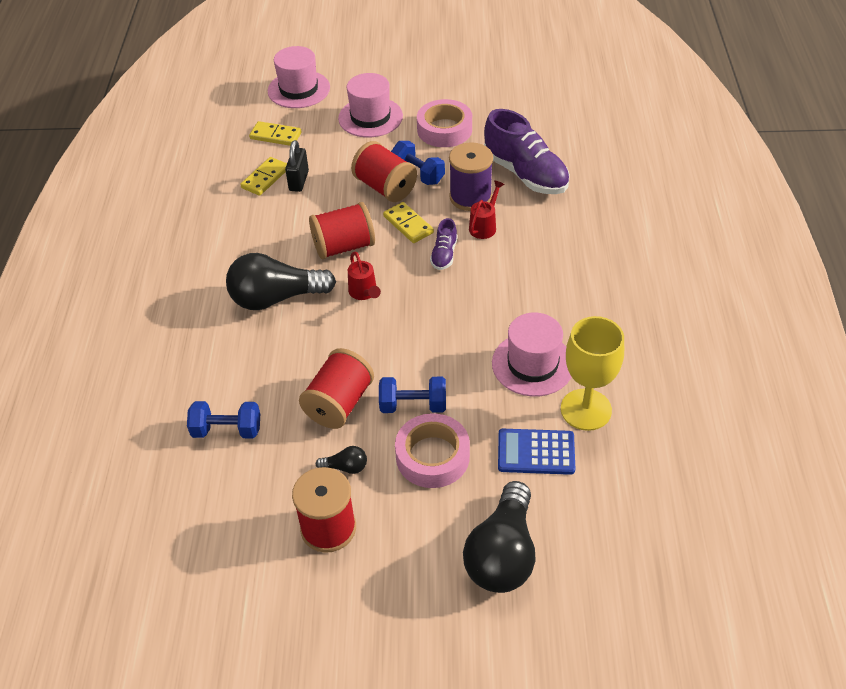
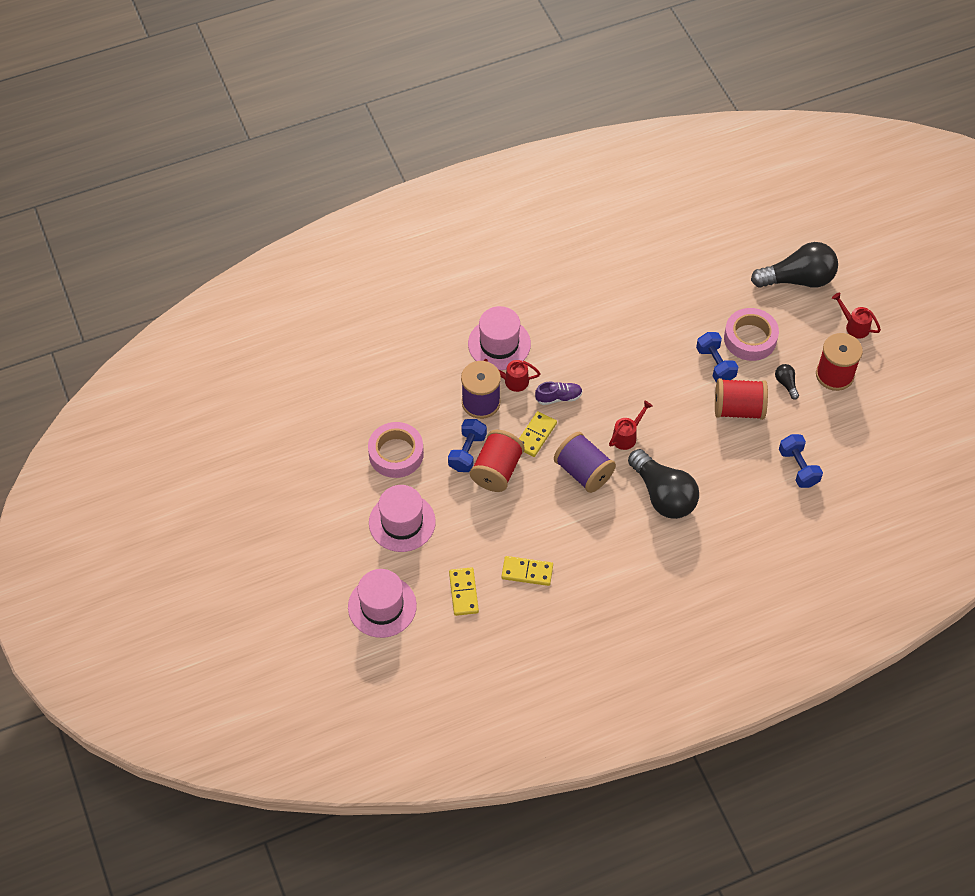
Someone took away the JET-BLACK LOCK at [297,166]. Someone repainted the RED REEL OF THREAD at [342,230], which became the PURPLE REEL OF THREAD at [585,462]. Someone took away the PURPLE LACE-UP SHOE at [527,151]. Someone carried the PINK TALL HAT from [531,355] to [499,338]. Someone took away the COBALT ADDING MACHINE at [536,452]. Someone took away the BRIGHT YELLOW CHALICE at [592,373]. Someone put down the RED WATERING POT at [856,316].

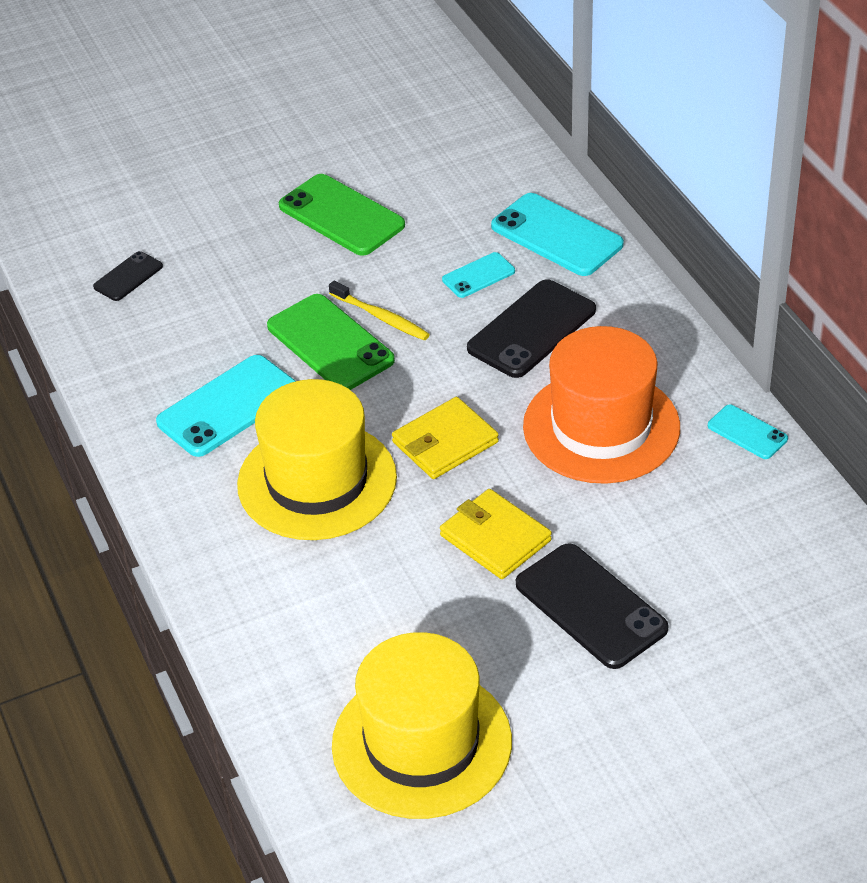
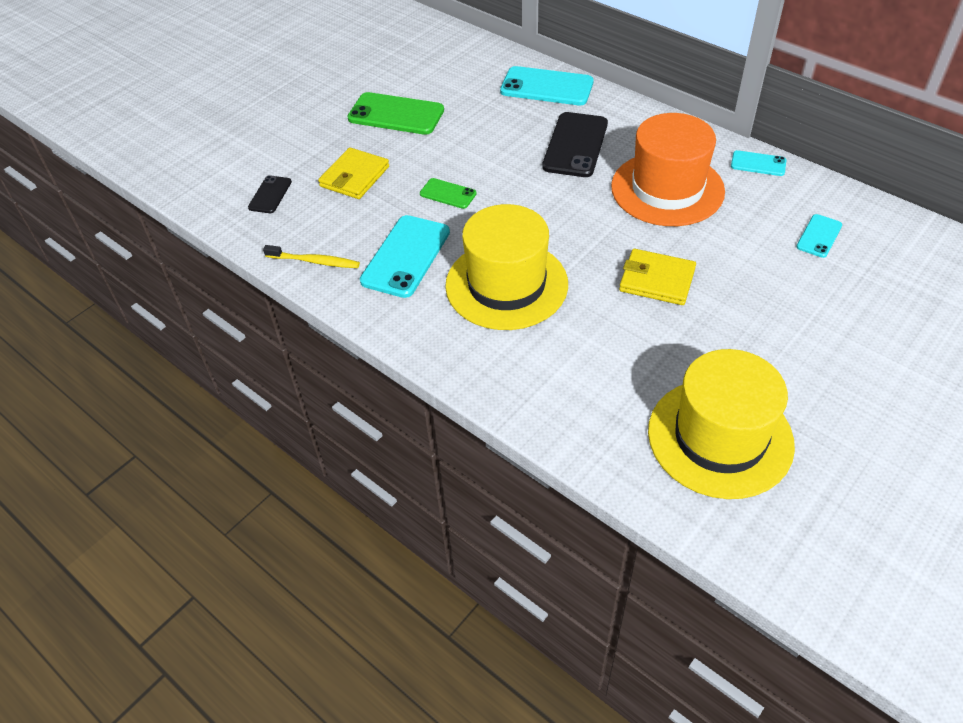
Someone scaled the LEAF-GREEN PHONE at [331,342] by 0.54. Someone carried the BRIGHT YELLOW TOOTHBRUSH from [379,310] to [311,256]. Someone carried the BRIGHT YELLOW WALLET from [445,438] to [353,173]. Someone carried the TURQUOISE PHONE from [478,275] to [819,236]. Someone took away the JET-BLACK PHONE at [592,606].

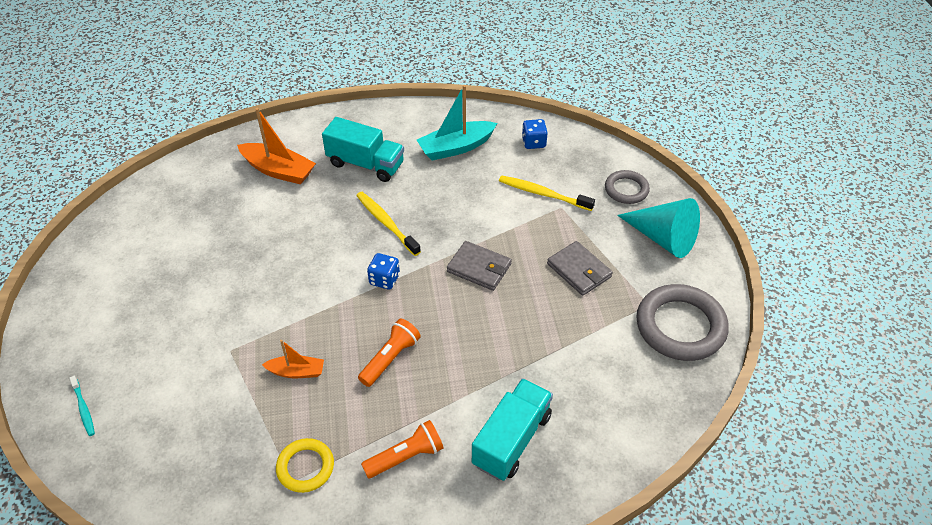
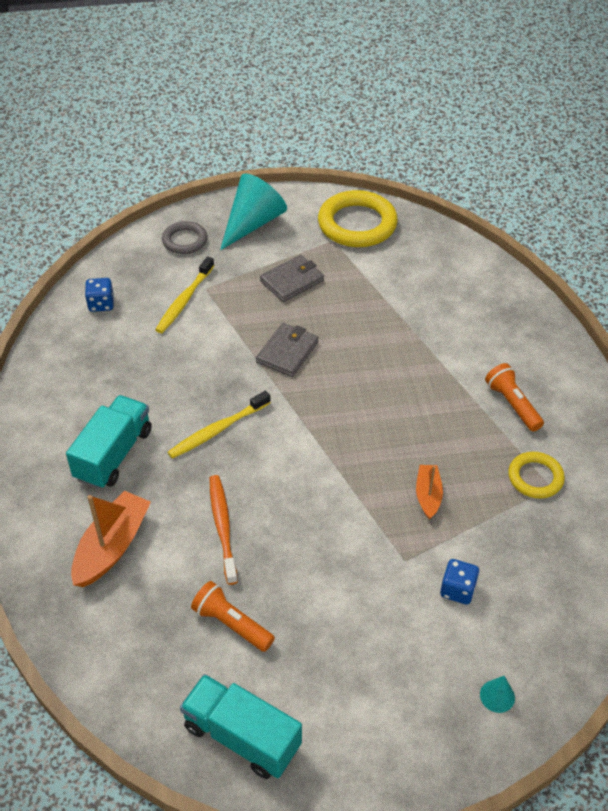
Someone swapped the TURQUOISE TOOTHBRUSH at [82,406] for the TURQUOISE CONE at [497,694]. Someone carried the BRIGHT ORANGE FLASHLIGHT from [389,352] to [233,616]. Someone carried the COBALT DIE from [383,271] to [459,581]. Someone took away the TURQUOISE TOY BOAT at [457,123]. Someone carried the TURQUOISE LORRY from [512,429] to [241,726]. Someone repainted the GRAY RING at [682,322], which became the BRIGHT YELLOW RING at [358,218]. Someone put down the BRIGHT ORANGE TOOTHBRUSH at [224,530].

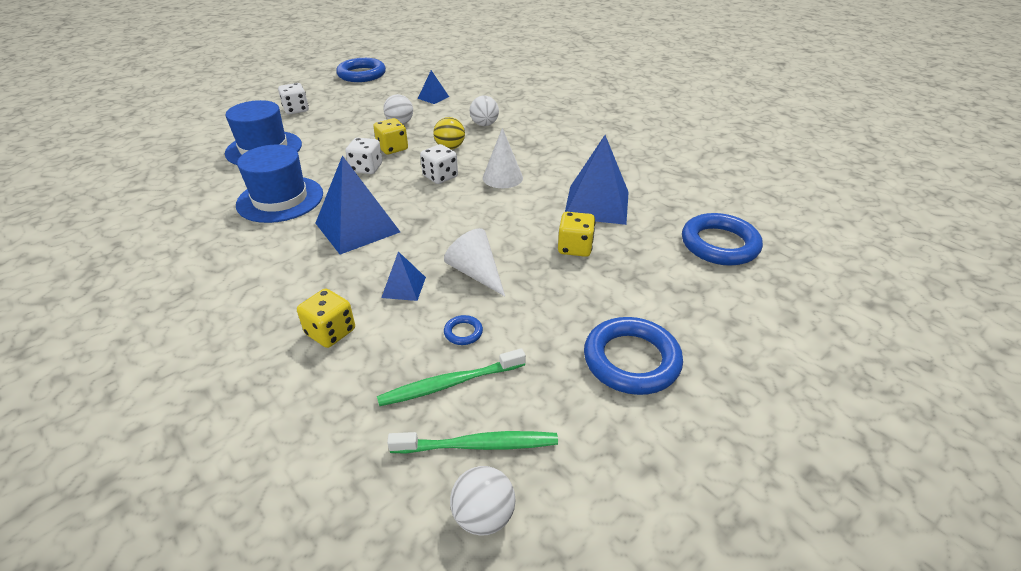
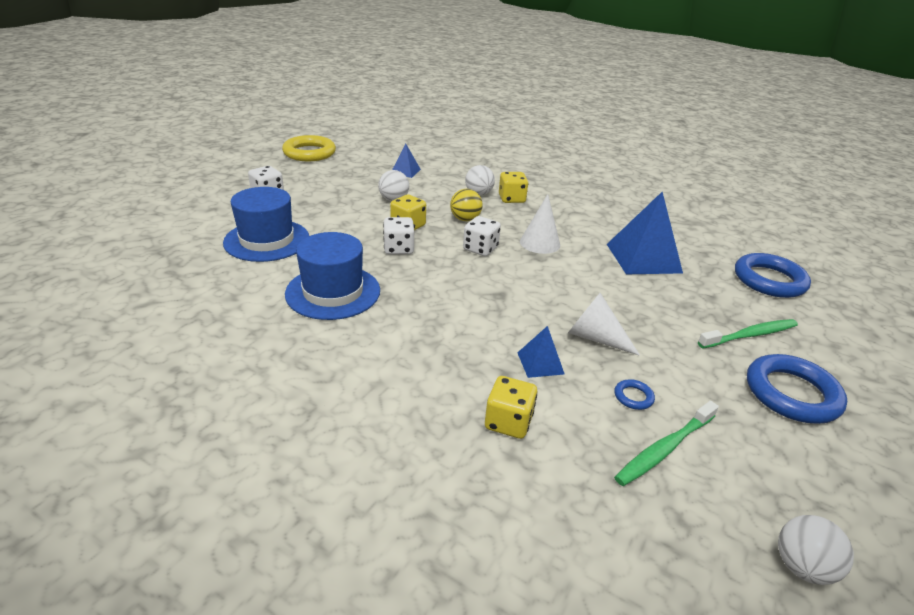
Someone took away the COBALT PYRAMID at [358,205]. Someone repainted the COBALT RING at [361,70], which became the BRIGHT YELLOW RING at [309,148]. Someone carried the LEAF-GREEN TOOTHBRUSH from [472,442] to [748,333]. Someone carried the BRIGHT YELLOW DIE from [576,234] to [513,187].

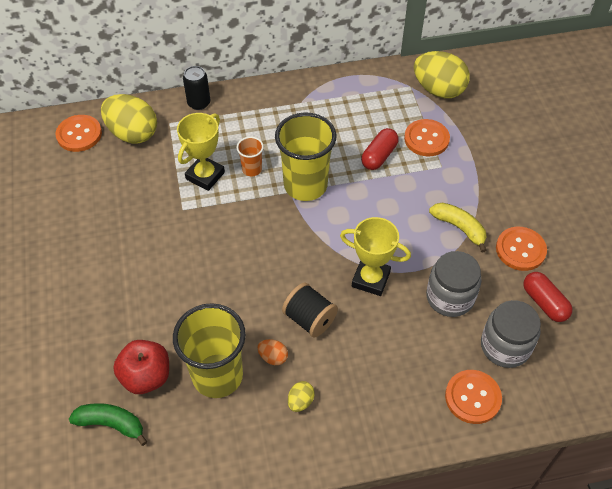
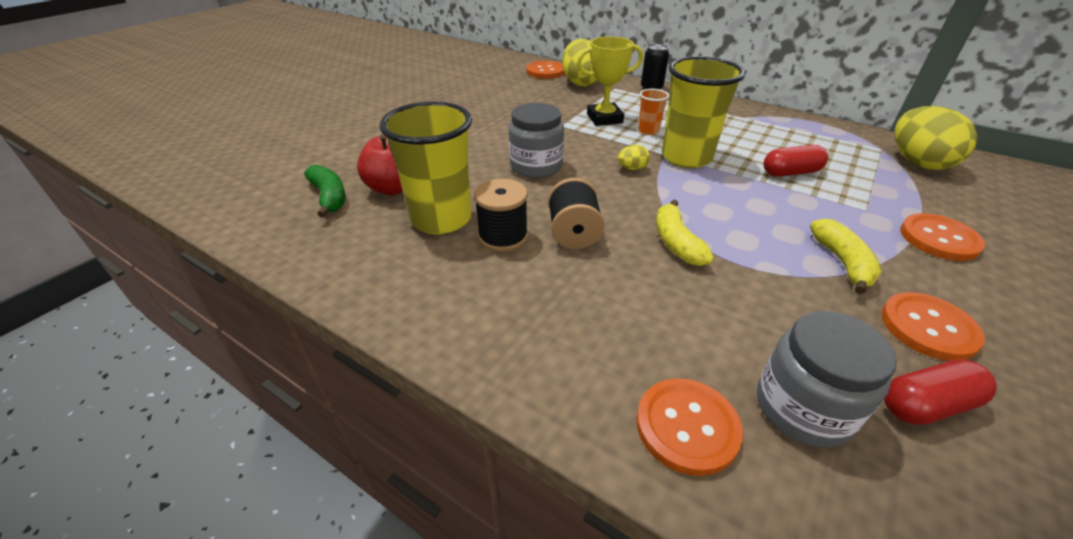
Someone swapped the BRIGHT ORANGE EGG SHAPE at [272,352] for the JET-BLACK REEL OF THREAD at [501,215]. Someone carried the BRIGHT YELLOW EGG SHAPE from [301,396] to [633,157]. Someone swapped the BRIGHT YELLOW AWARD CUP at [375,256] for the BRIGHT YELLOW TOY BANANA at [685,232]. Someone carried the BRIGHT ORANGE SHIRT BUTTON from [427,137] to [942,237]. Someone carried the GRAY PRESERVE JAR from [454,284] to [536,140]. Someone rotated the RED PILL SHAPE at [548,297] by 60 degrees clockwise.

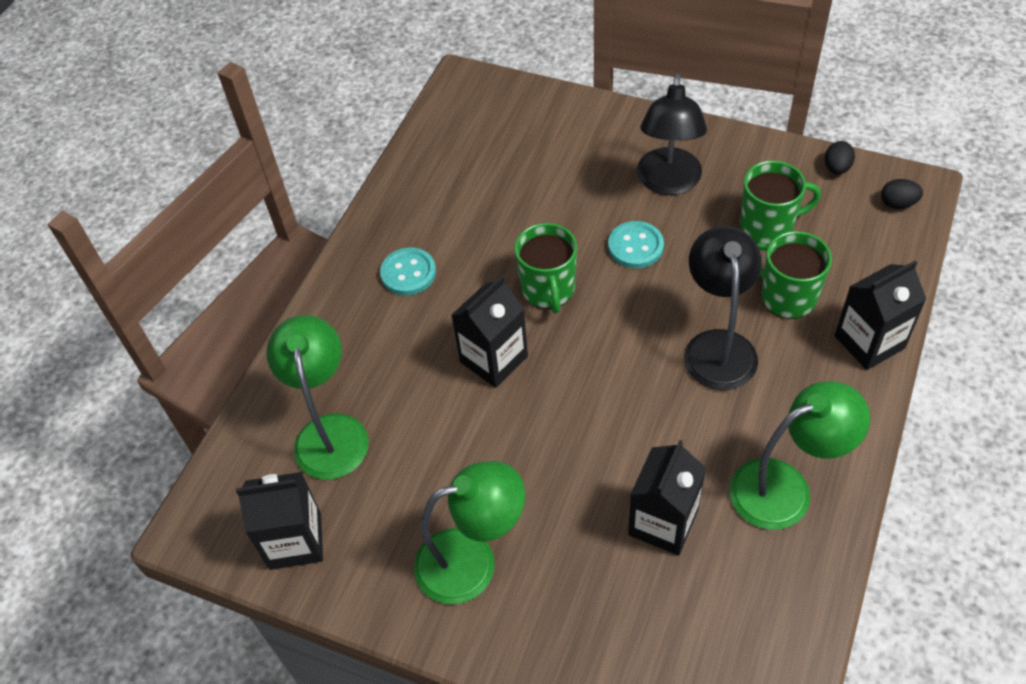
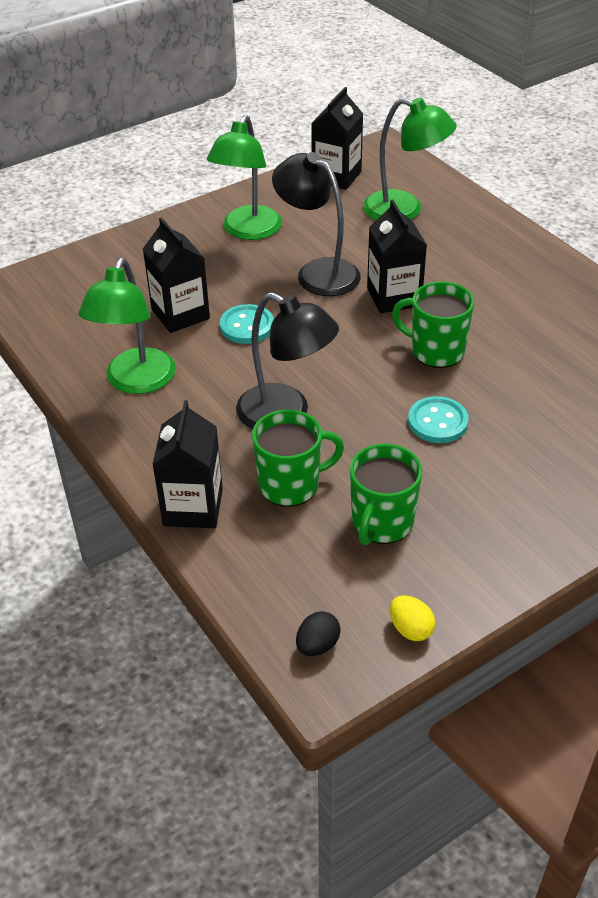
Someone carried the TURQUOISE SHIRT BUTTON from [408,271] to [247,324]. Someone carried the JET-BLACK LAMP from [672,134] to [316,224]. Someone repainted the JET-BLACK EGG SHAPE at [840,158], which became the BRIGHT YELLOW EGG SHAPE at [412,618].

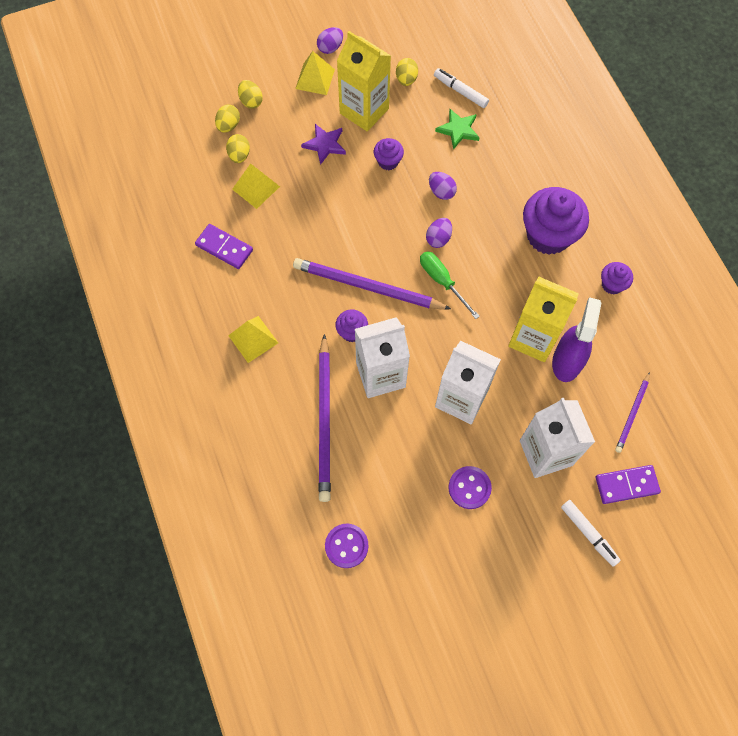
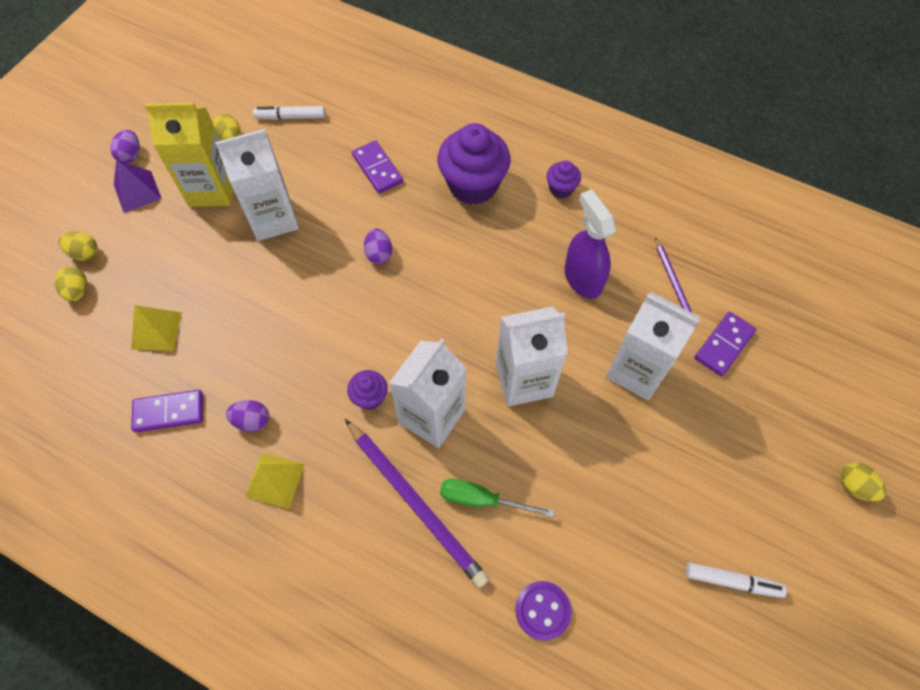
Someone carried the BRIGHT YELLOW EGG SHAPE from [238,148] to [863,482]. Someone took away the PURPLE PENCIL at [372,284]. Someone repainted the BRIGHT YELLOW PYRAMID at [315,73], which became the PURPLE PYRAMID at [138,186]. Someone took away the PURPLE STAR at [323,144]. Someone swapped the PURPLE MUFFIN at [389,154] for the SNOW-WHITE MILK CARTON at [257,185]. Someone carried the LEAF-GREEN SCREWDRIVER from [450,285] to [497,498]. Someone carried the PURPLE EGG SHAPE from [443,186] to [247,416]. Someone took away the LEAF-GREEN STAR at [457,129]. Someone took away the PURPLE SHIRT BUTTON at [470,487]. Someone took away the BRIGHT YELLOW MILK CARTON at [543,319]. Someone carried the SNOW-WHITE MARKER from [591,533] to [736,580]. Someone put down the PURPLE DOMINO TILE at [377,167].

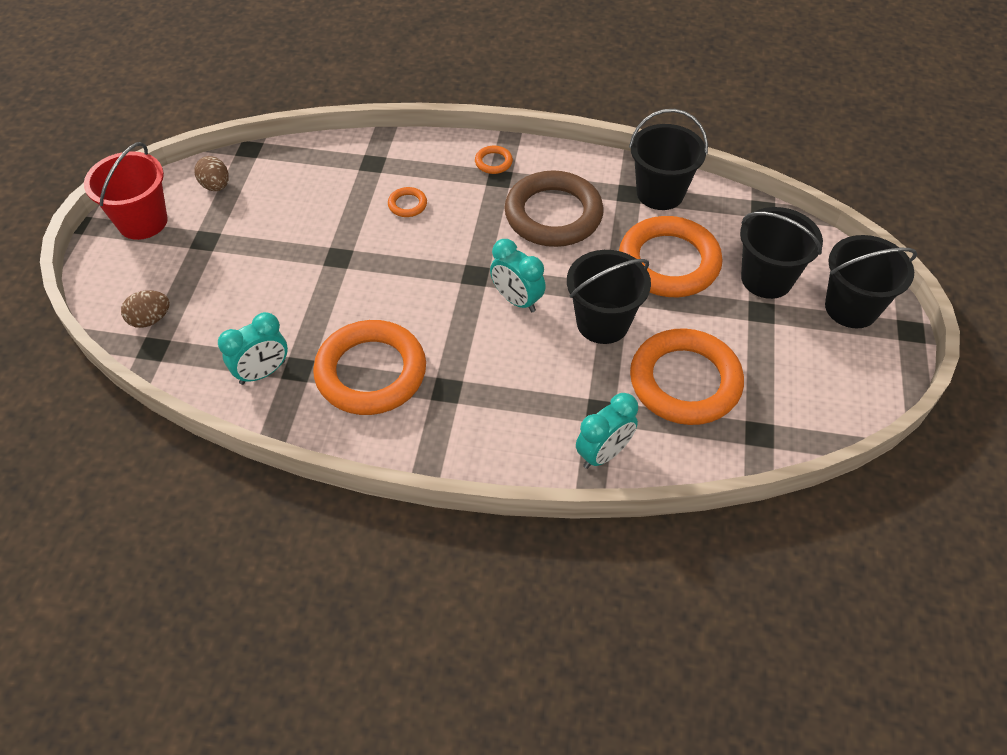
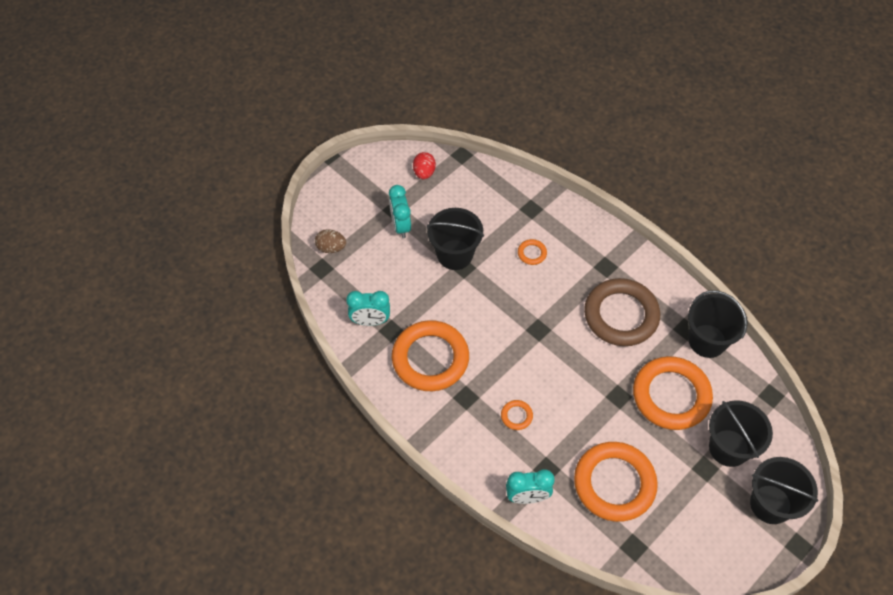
Someone took away the RED SAND BUCKET at [126,191]. Someone repainted the DARK BROWN EGG SHAPE at [211,173], which became the RED EGG SHAPE at [424,165]. Someone carried the BRIGHT ORANGE RING from [494,160] to [517,415]. Someone carried the TURQUOISE BEDSIDE CLOCK from [518,275] to [400,211]. Someone carried the JET-BLACK SAND BUCKET from [609,297] to [455,239].

